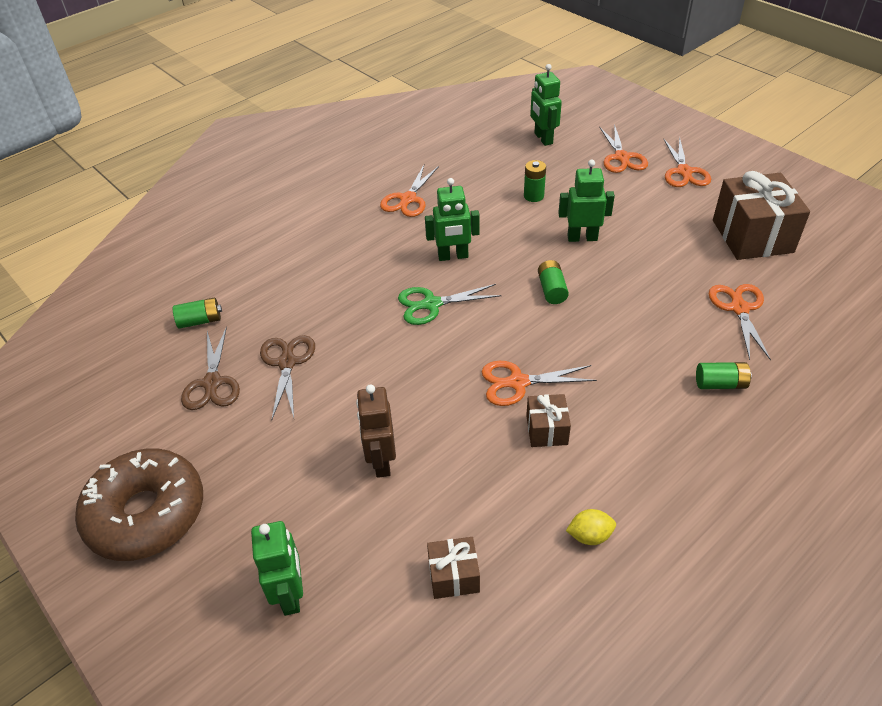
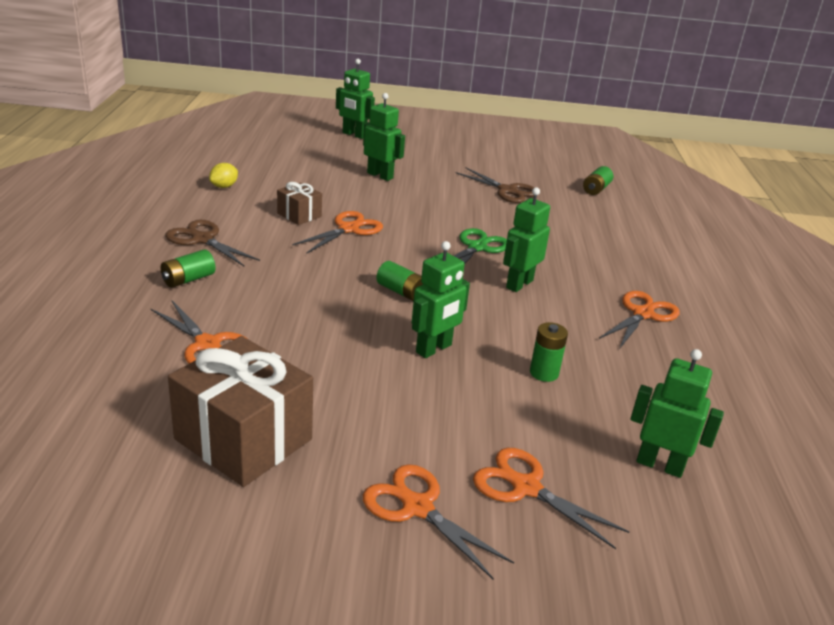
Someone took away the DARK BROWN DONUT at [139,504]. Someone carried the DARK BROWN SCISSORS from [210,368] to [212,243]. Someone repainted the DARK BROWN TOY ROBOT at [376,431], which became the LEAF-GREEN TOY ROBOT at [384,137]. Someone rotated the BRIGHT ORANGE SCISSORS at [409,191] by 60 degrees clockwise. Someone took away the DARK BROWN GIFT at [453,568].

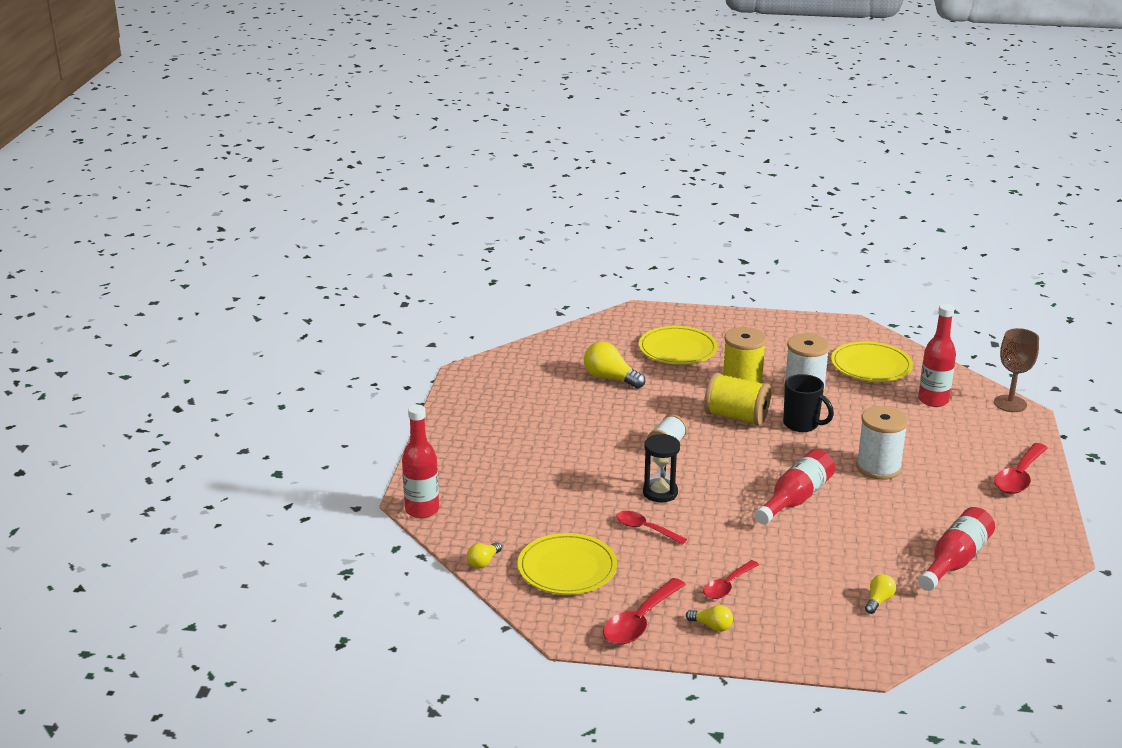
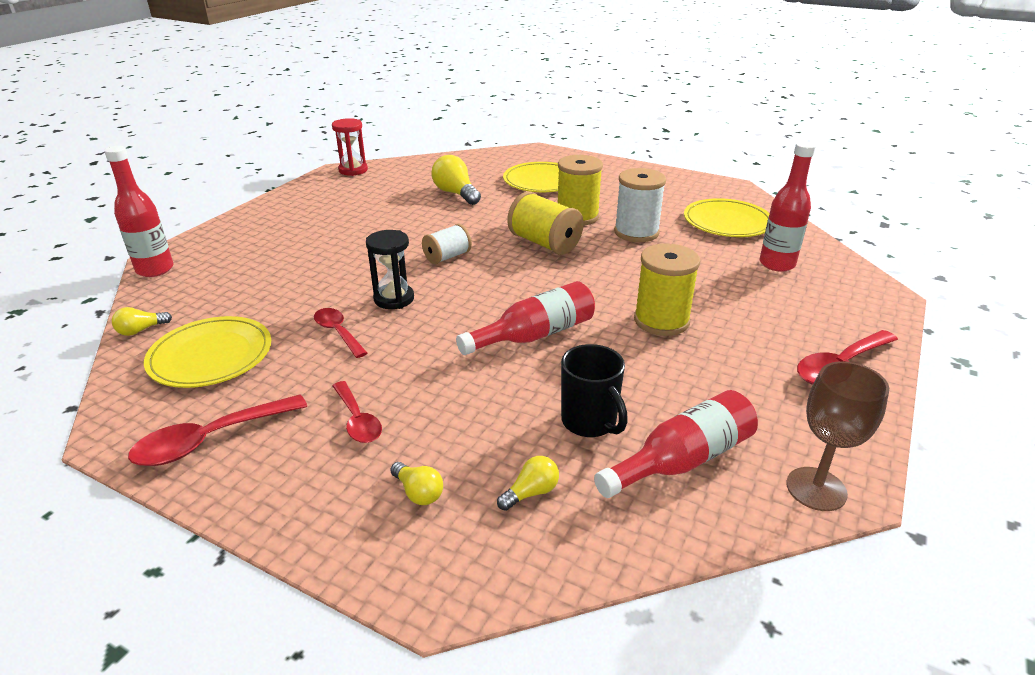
Someone carried the BRIGHT YELLOW LIGHT BULB from [709,618] to [416,483]. Someone rotated the RED TEASPOON at [731,579] by 90 degrees counterclockwise. Someone carried the JET-BLACK MUG from [808,403] to [594,390]. Someone repainted the SNOW-WHITE REEL OF THREAD at [882,443], which became the BRIGHT YELLOW REEL OF THREAD at [667,289]. Someone carried the DARK BROWN CHALICE from [1016,370] to [837,436]. Someone put down the RED HOURGLASS at [350,147].

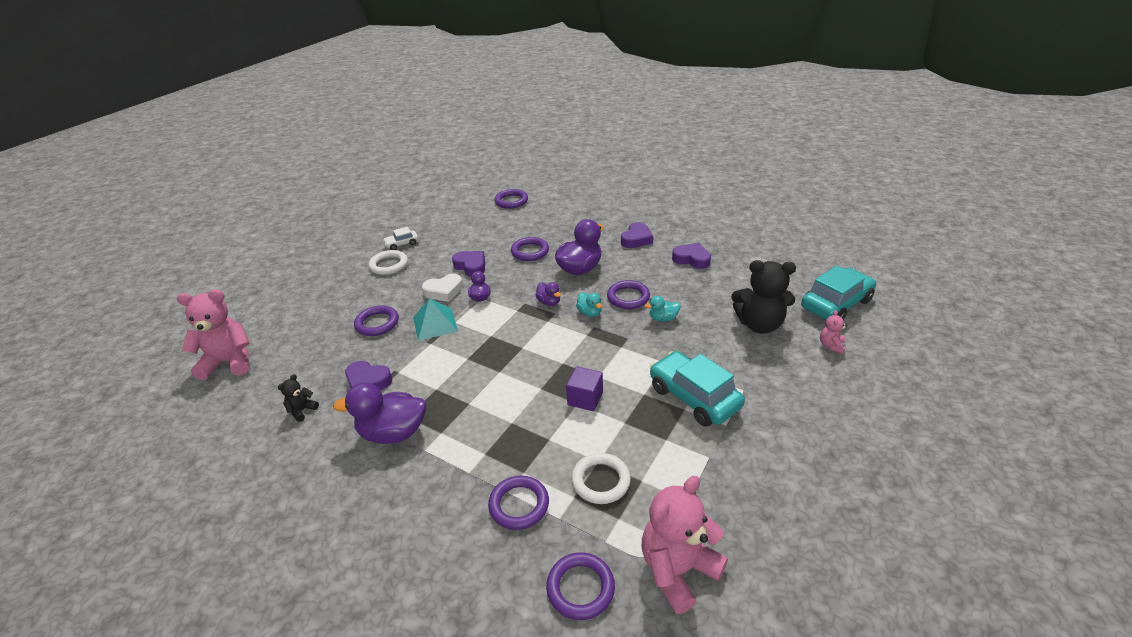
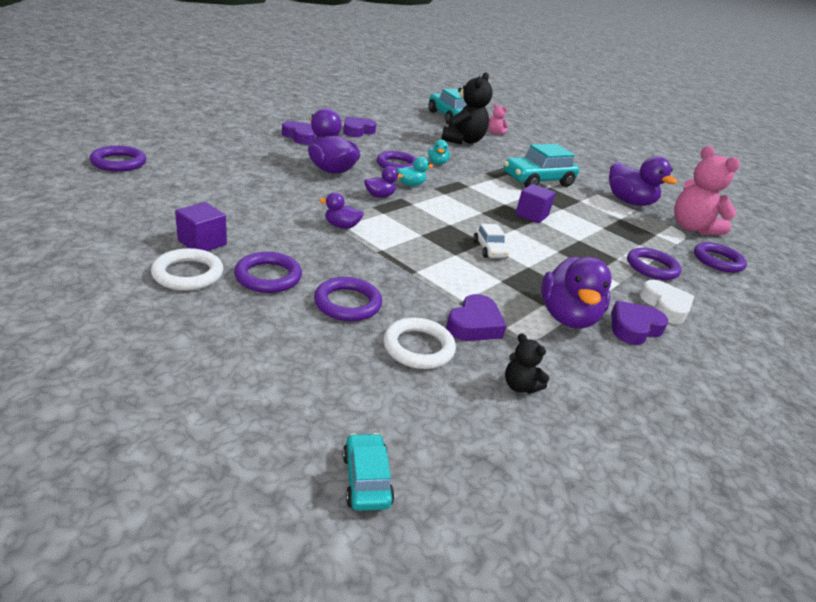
Someone swapped the PINK TEDDY at [213,334] for the TURQUOISE TOY CAR at [368,472]. Someone carried the SNOW-WHITE TOY CAR from [400,238] to [491,241]. Someone took away the TURQUOISE PYRAMID at [435,319]. Someone carried the SNOW-WHITE HEART from [442,288] to [667,302]. Someone carried the PURPLE HEART from [468,264] to [639,323]. Someone carried the PURPLE RING from [530,249] to [268,272]. Someone carried the SNOW-WHITE RING from [601,478] to [419,343]. Someone put down the PURPLE BLOCK at [201,226]. Someone put down the PURPLE DUCK at [643,181].

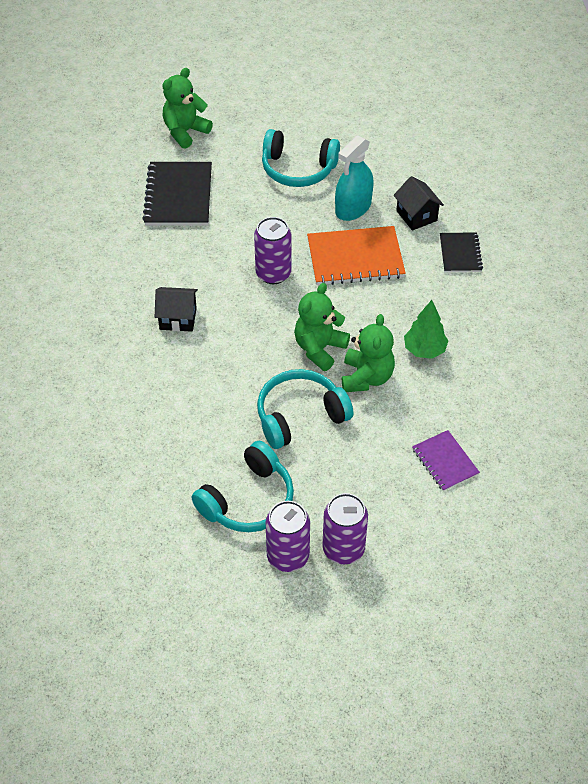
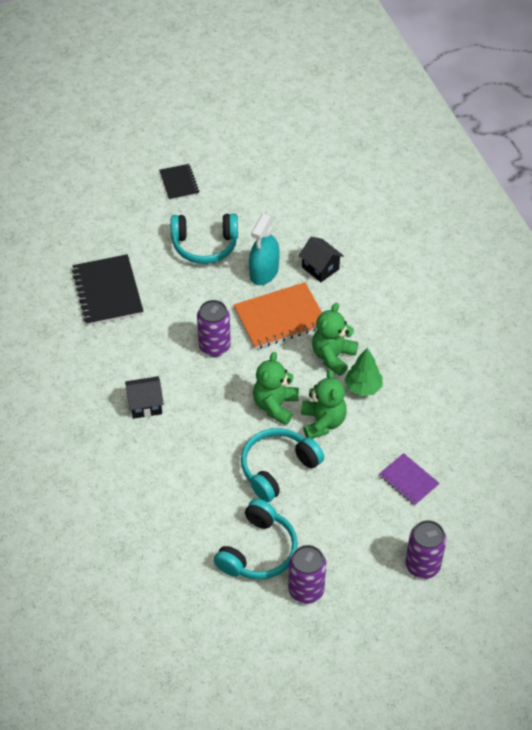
Someone carried the LEAF-GREEN TEDDY from [187,108] to [335,339]. Someone carried the PURPLE TIN from [345,528] to [425,549]. Someone carried the JET-BLACK NOTEPAD from [461,252] to [179,182].

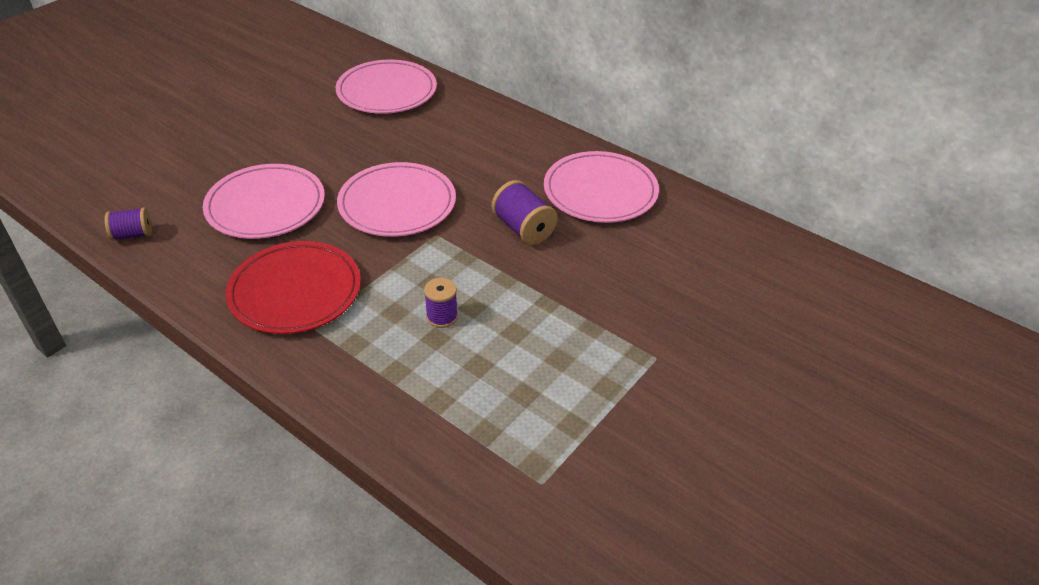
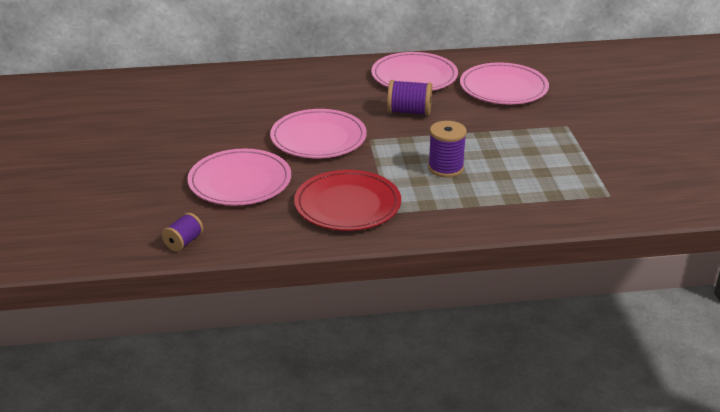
Someone carried the PINK FLAT DISH from [386,87] to [504,83]. Someone scaled the PURPLE REEL OF THREAD at [441,303] by 1.52.

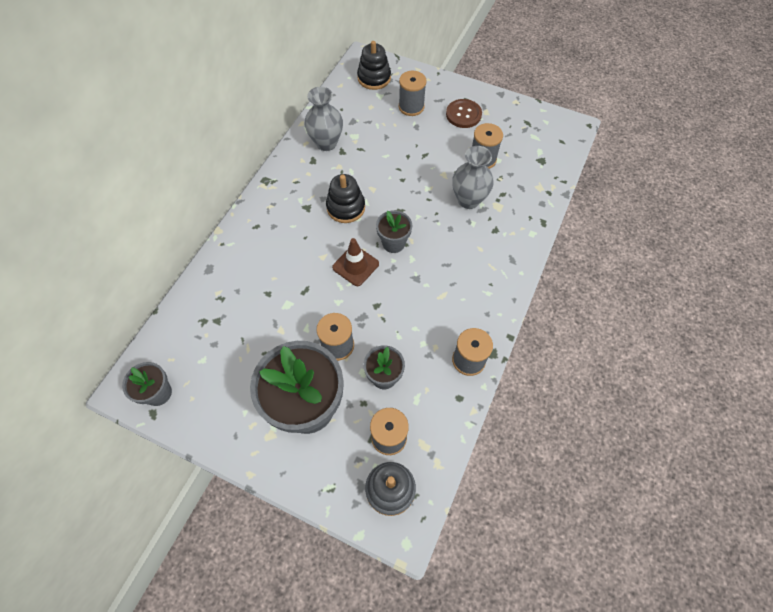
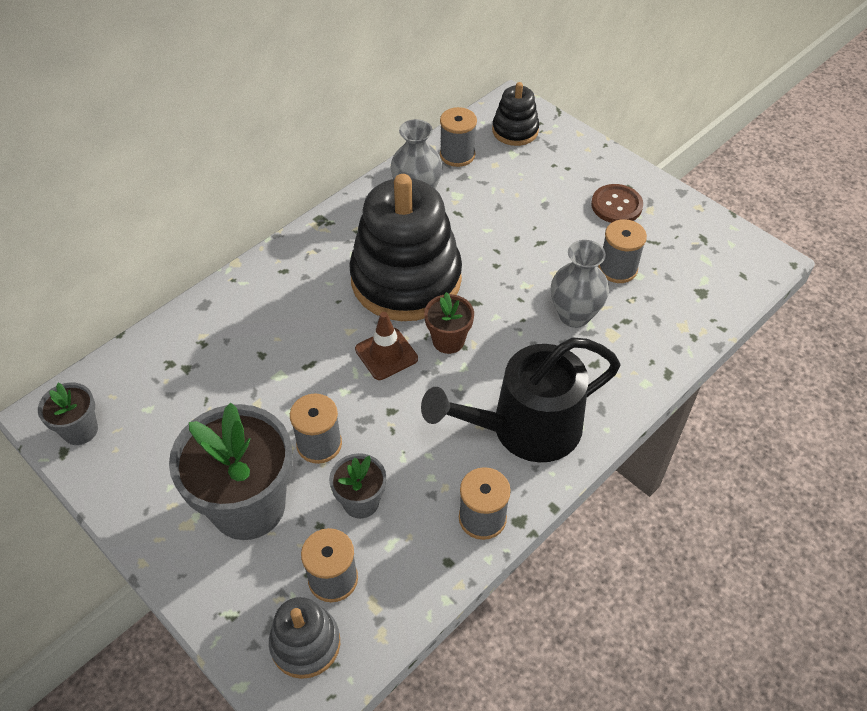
Someone scaled the JET-BLACK STACKING RINGS at [345,198] by 2.08. Someone repainted the GRAY PLANT POT at [394,231], which became the DARK BROWN PLANT POT at [449,323]. Someone carried the GRAY REEL OF THREAD from [413,93] to [458,137]. Someone put down the JET-BLACK WATERING POT at [521,399].

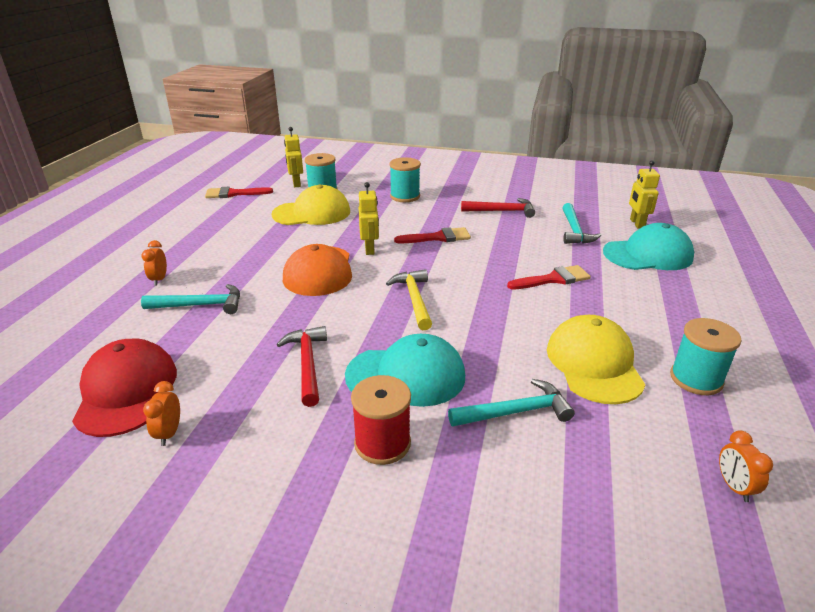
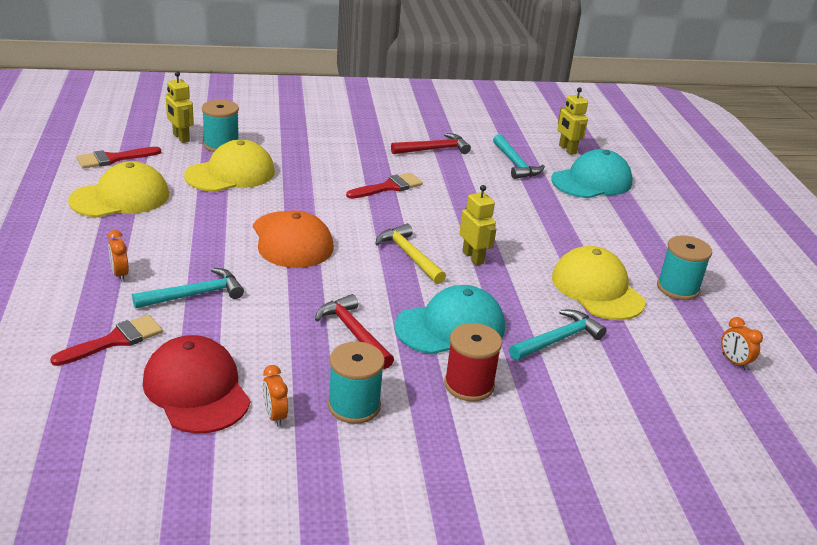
Someone carried the BRIGHT YELLOW TOY ROBOT from [369,218] to [477,225]. Someone carried the TURQUOISE REEL OF THREAD from [405,179] to [356,383]. Someone carried the RED BRUSH from [549,277] to [106,340]. Someone put down the BRIGHT YELLOW CAP at [118,189].

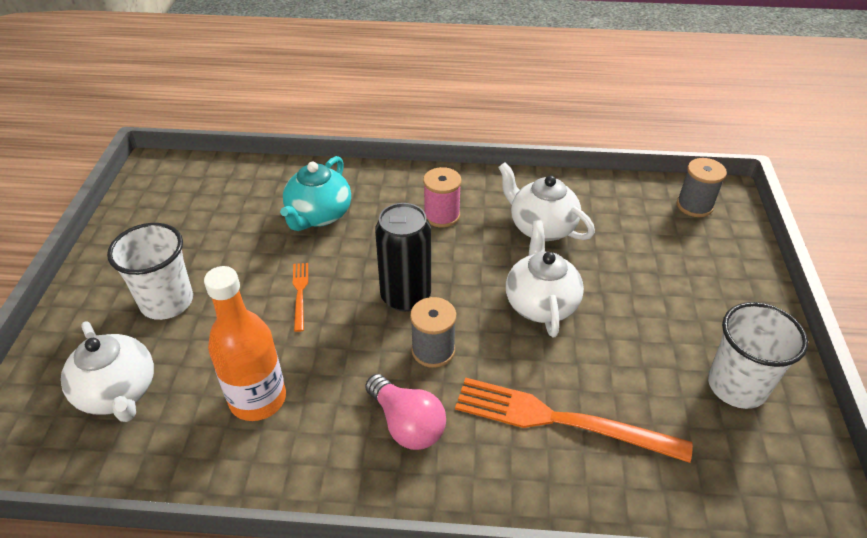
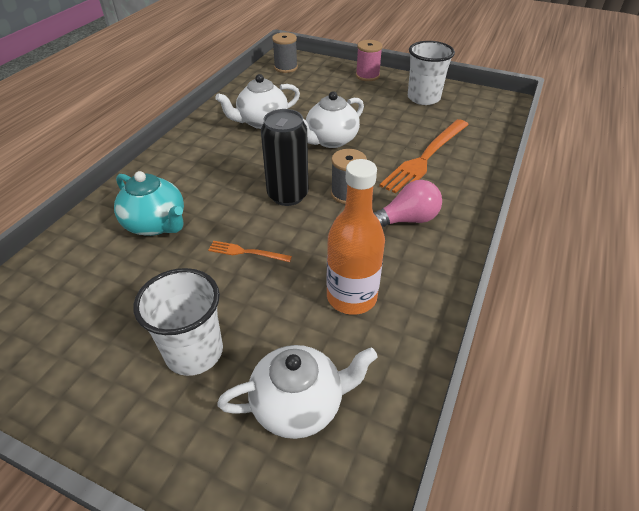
Someone carried the PINK REEL OF THREAD from [442,197] to [369,60]. Someone rotated the SNOW-WHITE TEA POT at [545,278] by 60 degrees counterclockwise.

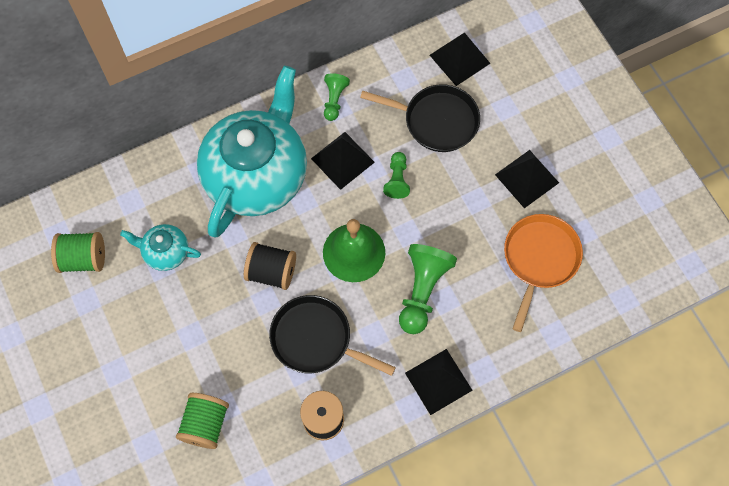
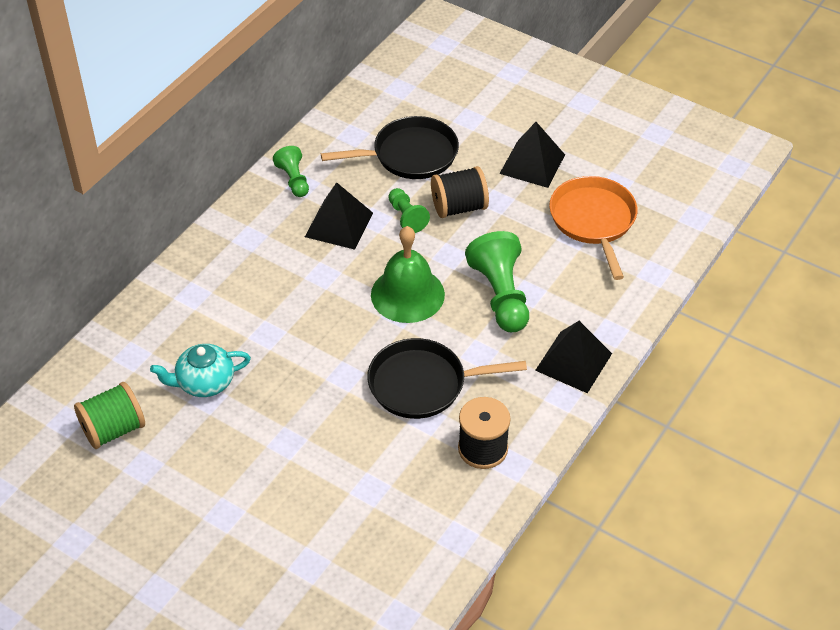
Someone took away the LEAF-GREEN REEL OF THREAD at [202,421]. Someone took away the TURQUOISE TEA POT at [252,152]. Someone carried the JET-BLACK REEL OF THREAD from [270,266] to [460,192]. Someone took away the JET-BLACK PYRAMID at [460,59].

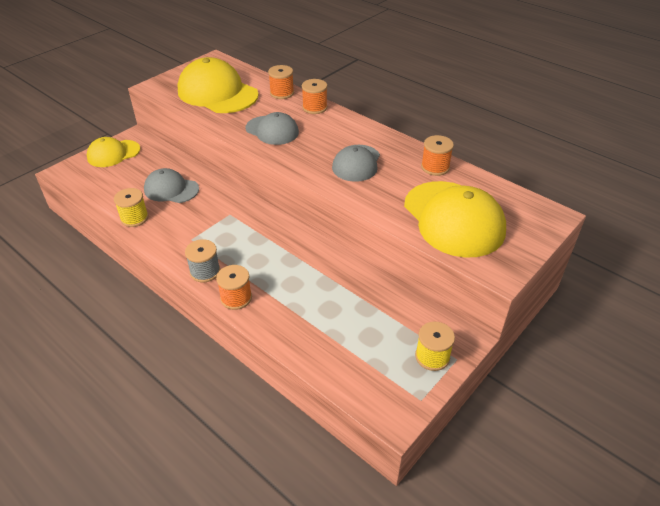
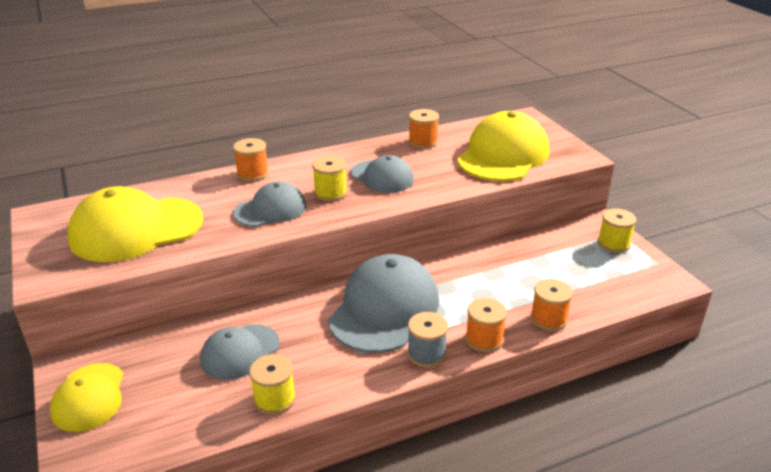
Someone carried the BRIGHT ORANGE REEL OF THREAD from [281,82] to [551,305]. Someone rotated the BRIGHT YELLOW CAP at [455,219] by 60 degrees counterclockwise. Someone put down the BRIGHT YELLOW REEL OF THREAD at [329,178]. Someone put down the GRAY CAP at [383,303].

